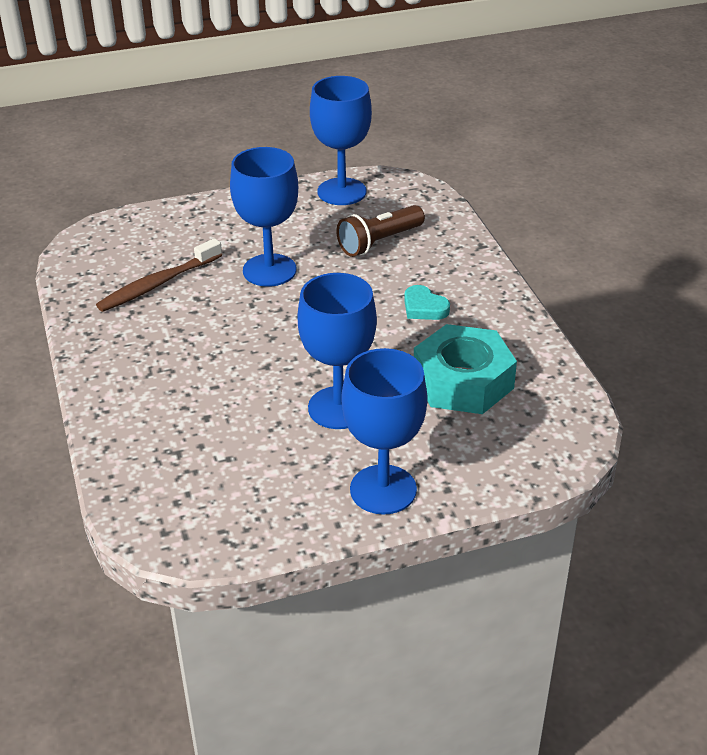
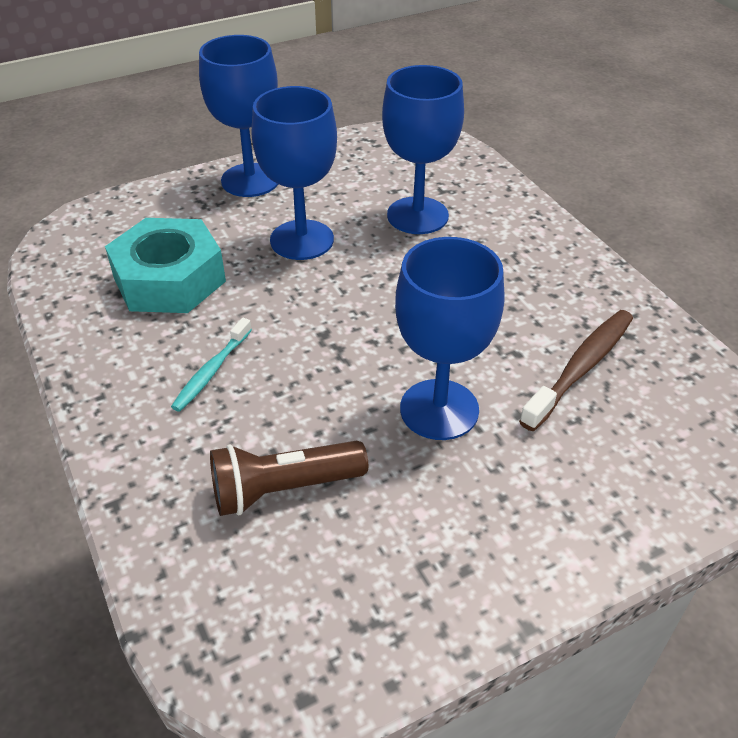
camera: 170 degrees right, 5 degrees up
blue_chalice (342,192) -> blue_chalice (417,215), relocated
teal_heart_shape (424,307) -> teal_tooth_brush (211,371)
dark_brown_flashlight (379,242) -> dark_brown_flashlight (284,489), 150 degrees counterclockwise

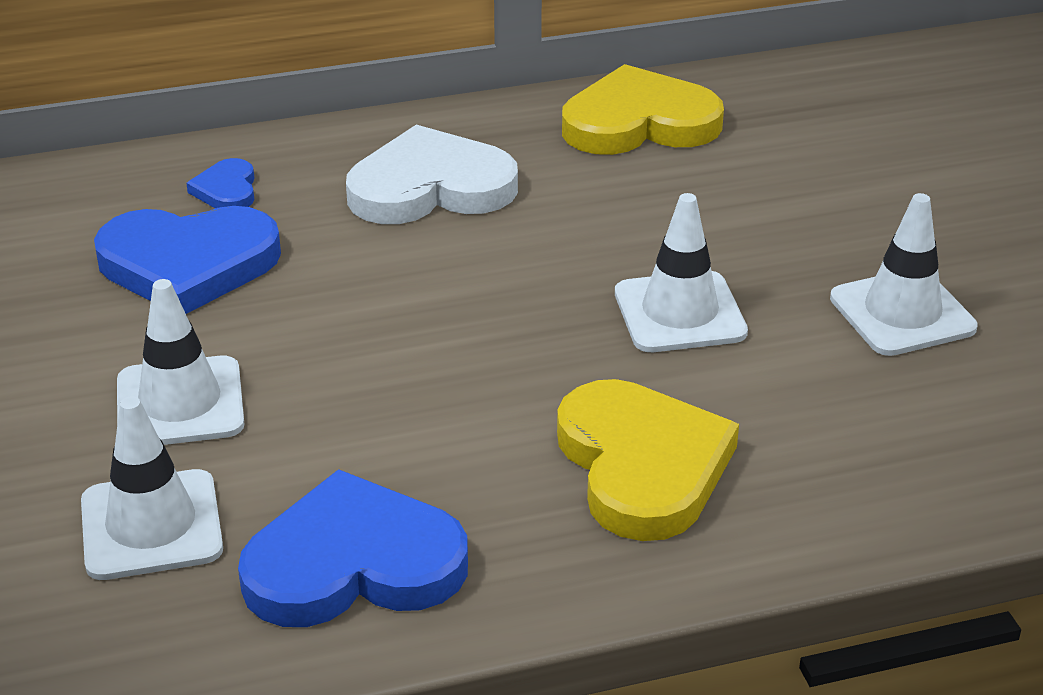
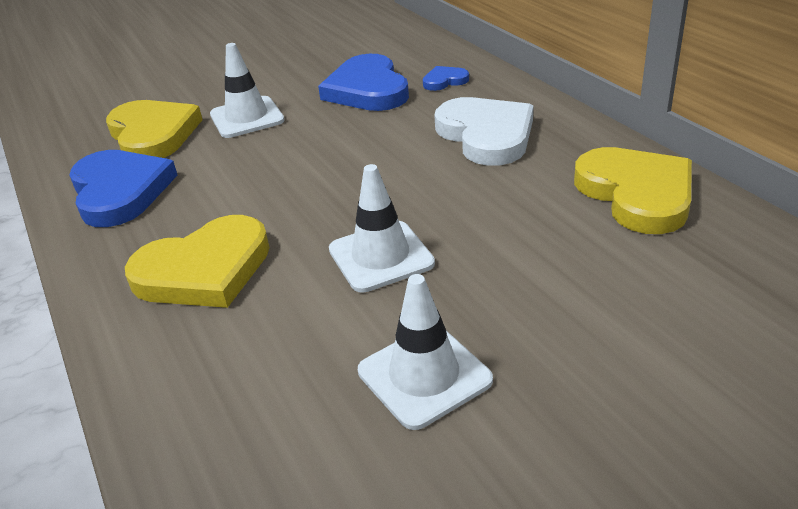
camera: 80 degrees right, 0 degrees up
pure_white_safety_cone (151,525) -> bright_yellow_heart_shape (153,135)

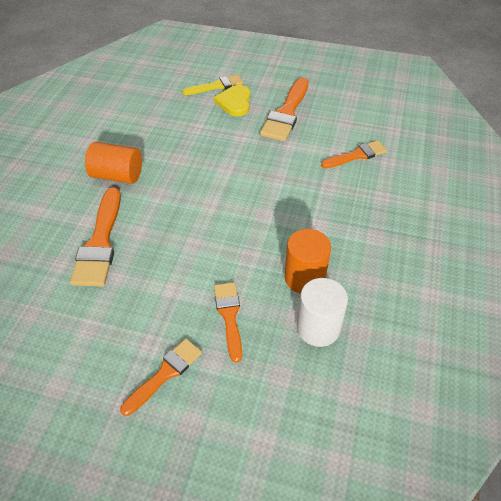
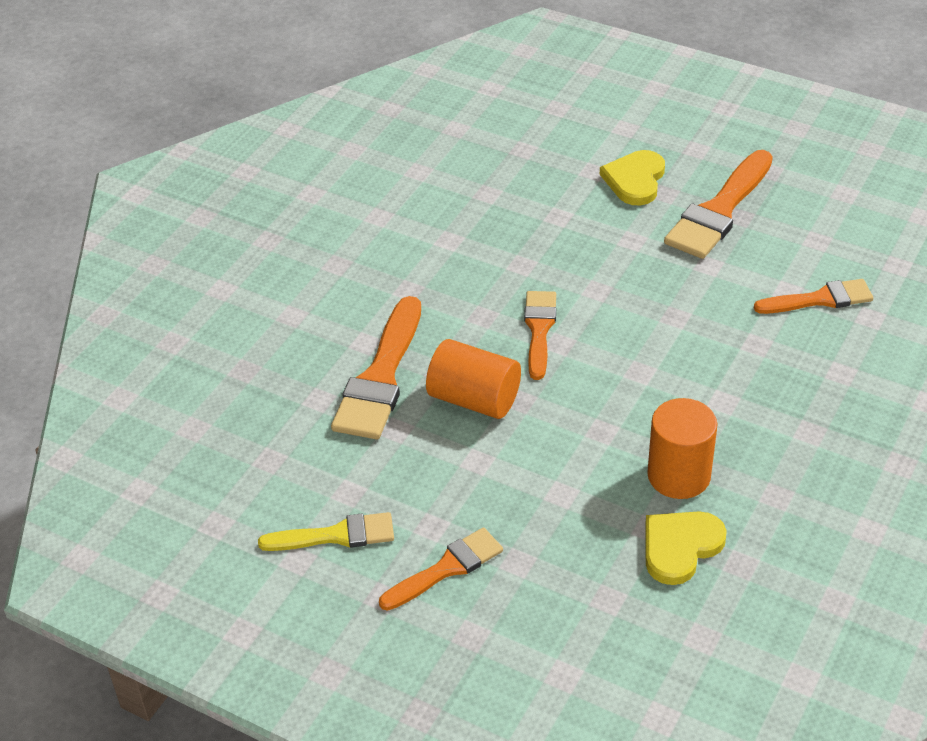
camera: 15 degrees right, 5 degrees down
orange_cylinder (117,175) -> orange_cylinder (474,399), relocated
bright_yellow_brush (216,86) -> bright_yellow_brush (336,535), relocated
orange_brush (229,316) -> orange_brush (539,330), relocated
pure_white_cylinder (318,328) -> bright_yellow_heart_shape (680,547)

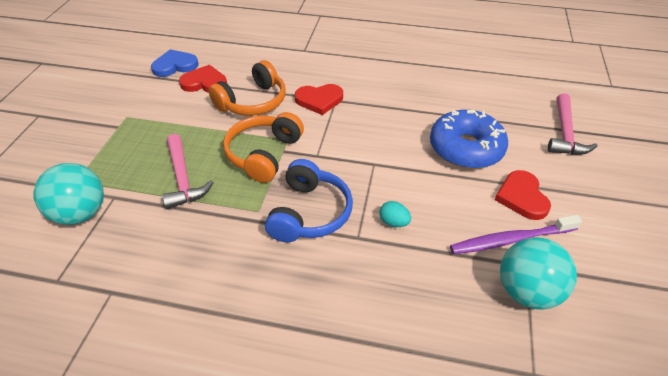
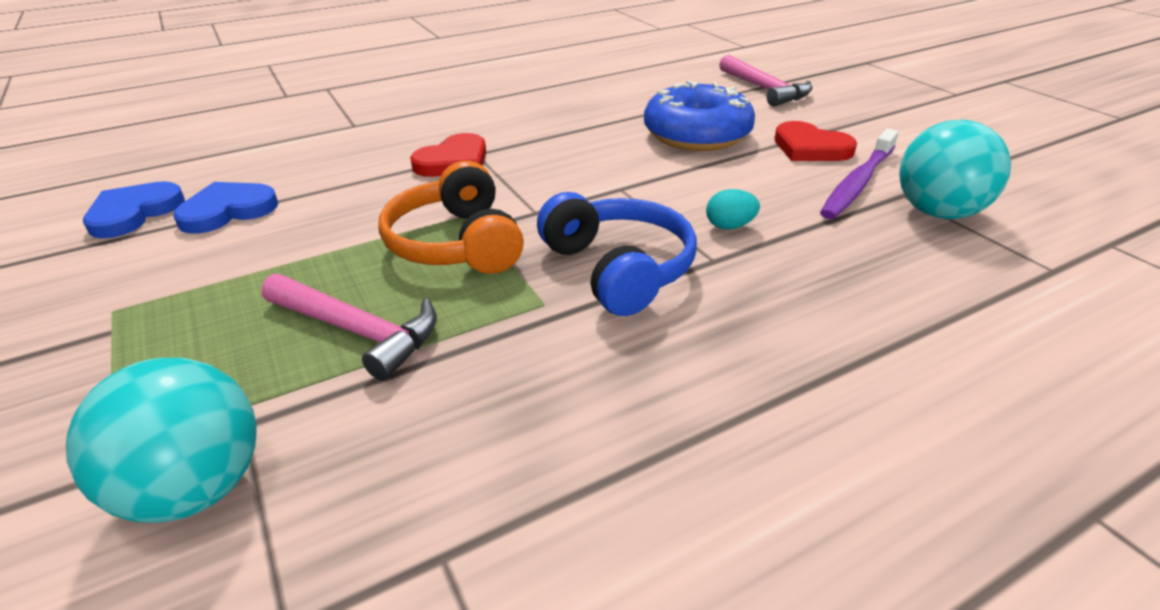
camera: 40 degrees left, 10 degrees down
orange_over-ear_headphones (253,102) -> none
red_heart_shape (204,83) -> blue_heart_shape (228,211)

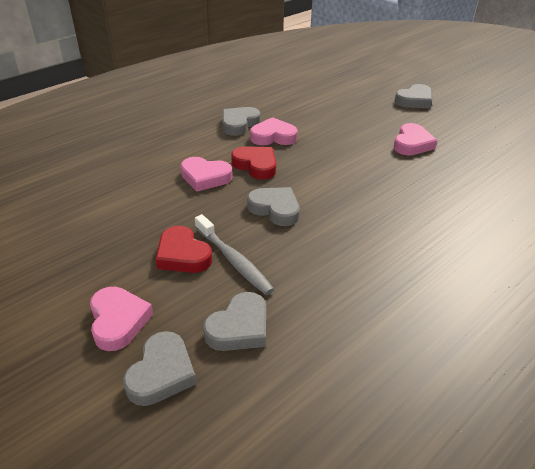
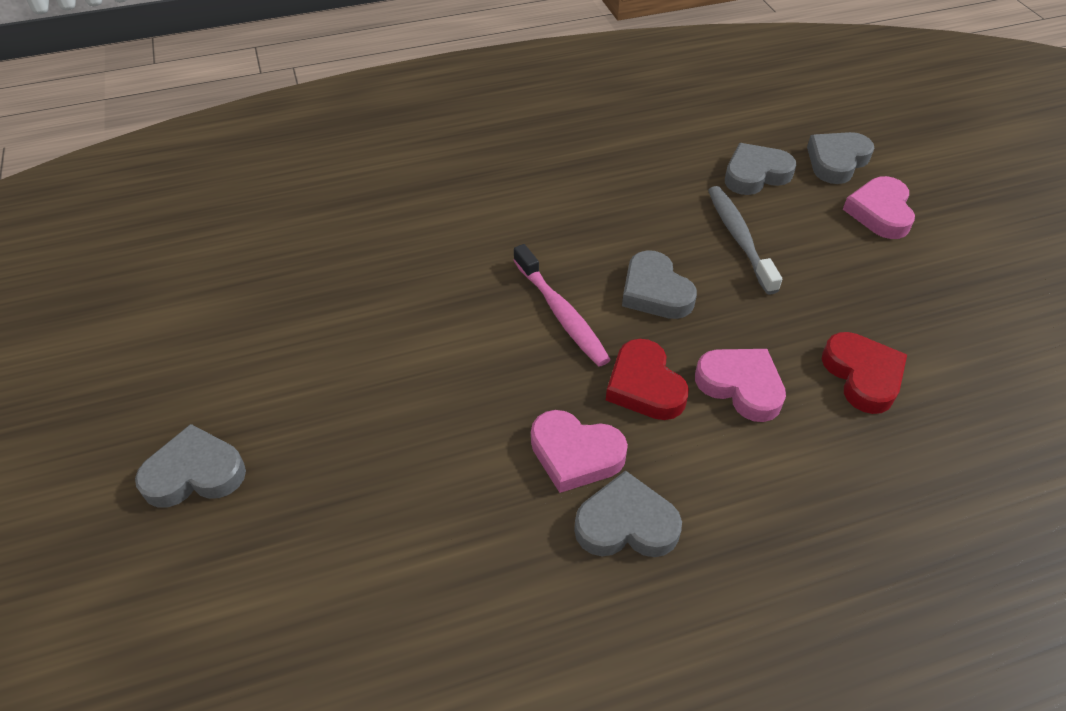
camera: 155 degrees left, 10 degrees up
rose-pink_heart_shape (412,144) -> none
none -> rose-pink_tooth_brush (561,314)
red_heart_shape (183,255) -> red_heart_shape (862,376), relocated
ash-grey_heart_shape (239,124) -> ash-grey_heart_shape (626,524), 150 degrees counterclockwise

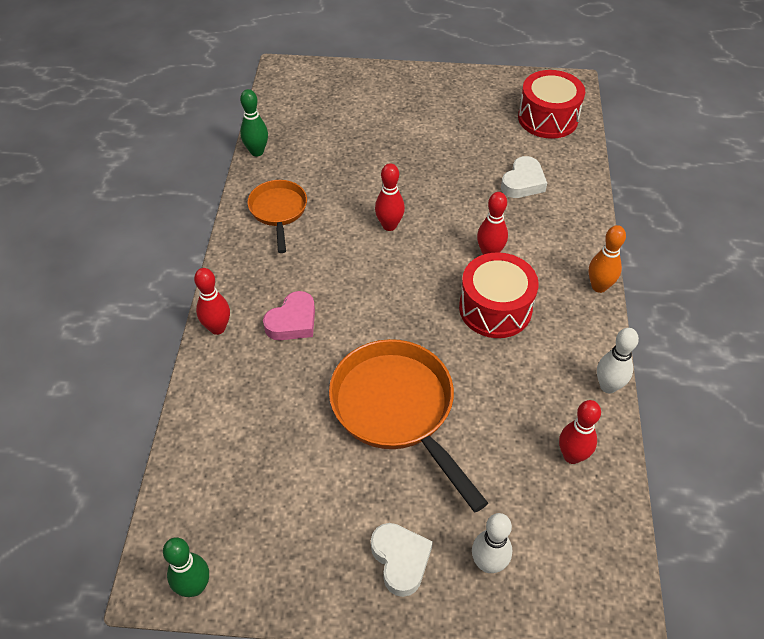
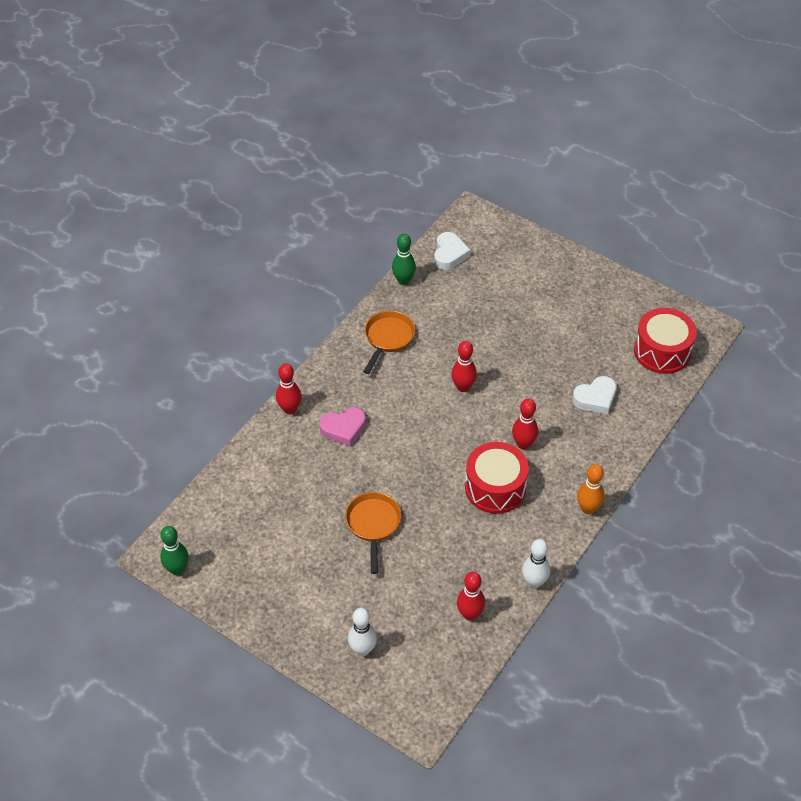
camera: 30 degrees right, 0 degrees up
pure_white_heart_shape (400,560) -> pure_white_heart_shape (449,254), relocated
orange_skillet (397,410) -> orange_skillet (373,525), x0.58

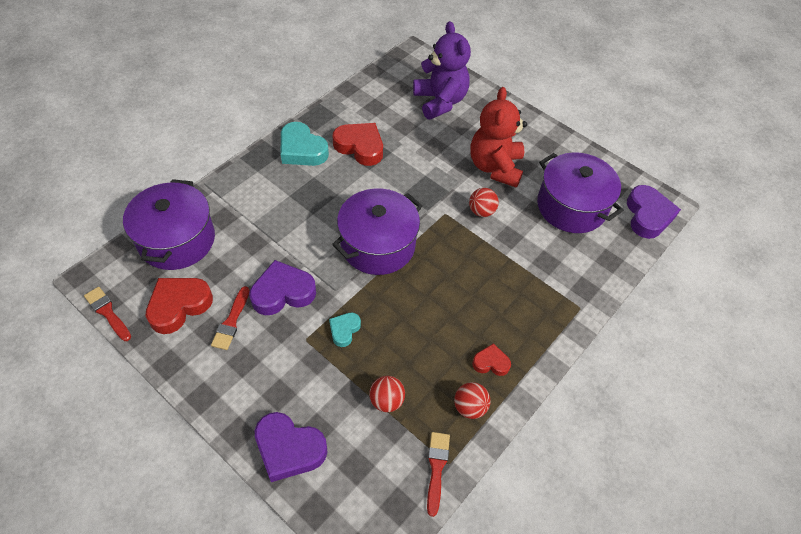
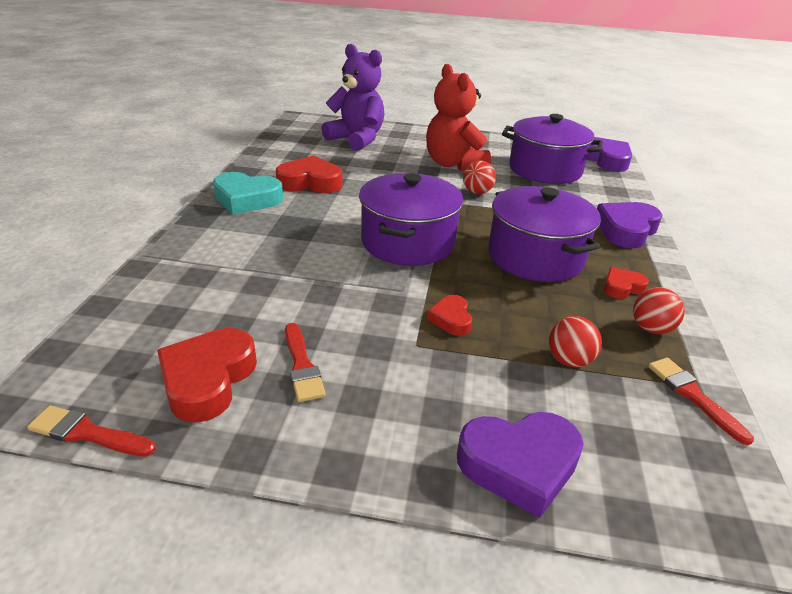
camera: 30 degrees left, 20 degrees down
royal_purple_pot (177,240) -> royal_purple_pot (535,256), relocated
royal_purple_heart_shape (283,292) -> royal_purple_heart_shape (626,230), relocated
teal_heart_shape (344,330) -> red_heart_shape (451,319)

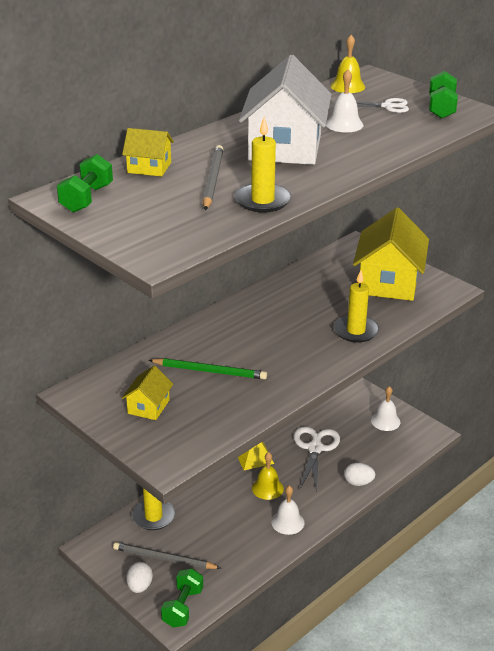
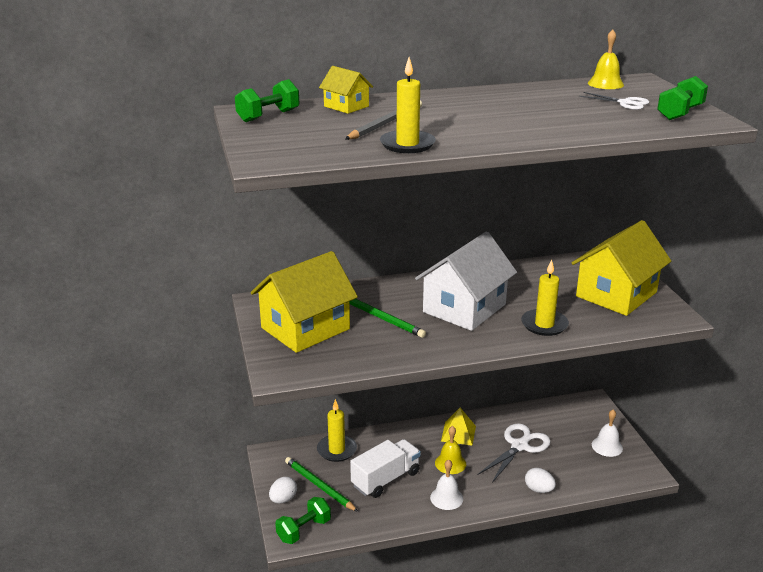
camera: 30 degrees right, 5 degrees down
pure_white_school_bell (344,124) -> none
none -> pure_white_truck (385,479)
pure_white_cottage (285,147) -> pure_white_cottage (464,308), relocated
ash-grey_lead_pencil (164,559) -> leaf-green_lead_pencil (319,486)
bright_yellow_cottage (148,406) -> bright_yellow_cottage (305,328), x2.08

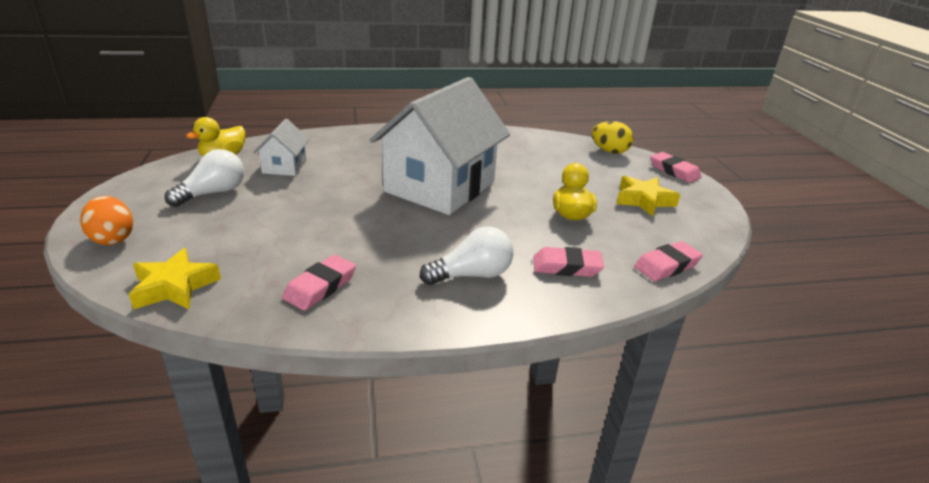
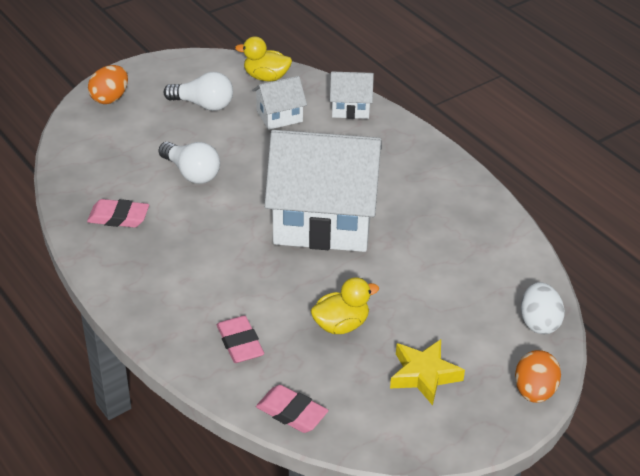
camera: 65 degrees right, 10 degrees up
bright_yellow_star (174,287) -> none
none -> pure_white_cottage (350,108)
pure_white_light_bulb (472,275) -> pure_white_light_bulb (191,173), relocated
rose-pink_gum_eraser (674,171) -> orange_toy_egg (534,391)
bright_yellow_toy_egg (609,151) -> pure_white_toy_egg (539,323)

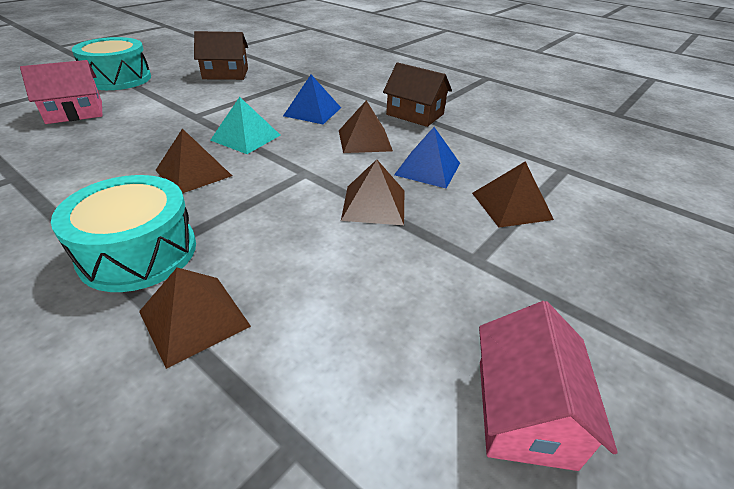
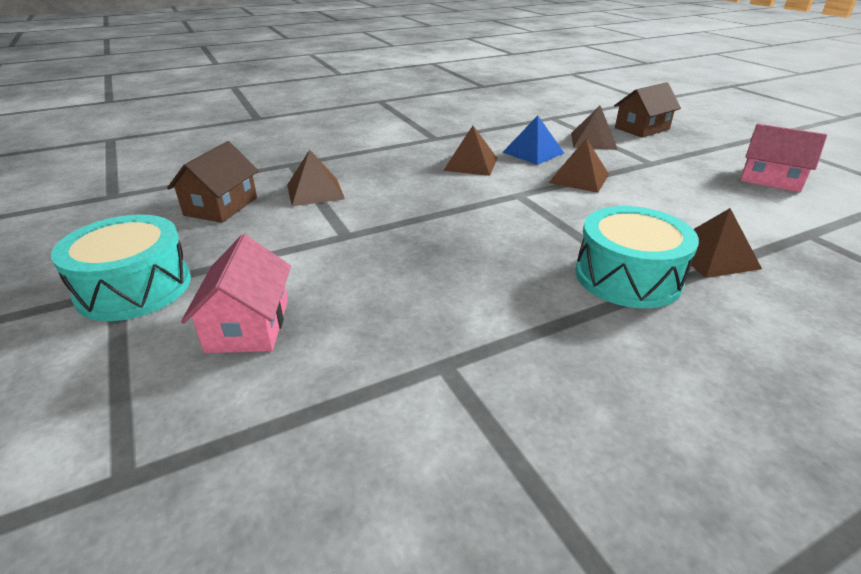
camera: 65 degrees left, 5 degrees down
teal_pyramid (245,137) -> none
blue_pyramid (312,111) -> none
dark_brown_pyramid (193,173) -> dark_brown_pyramid (315,191), relocated
dark_brown_cottage (415,114) -> dark_brown_cottage (642,128), relocated

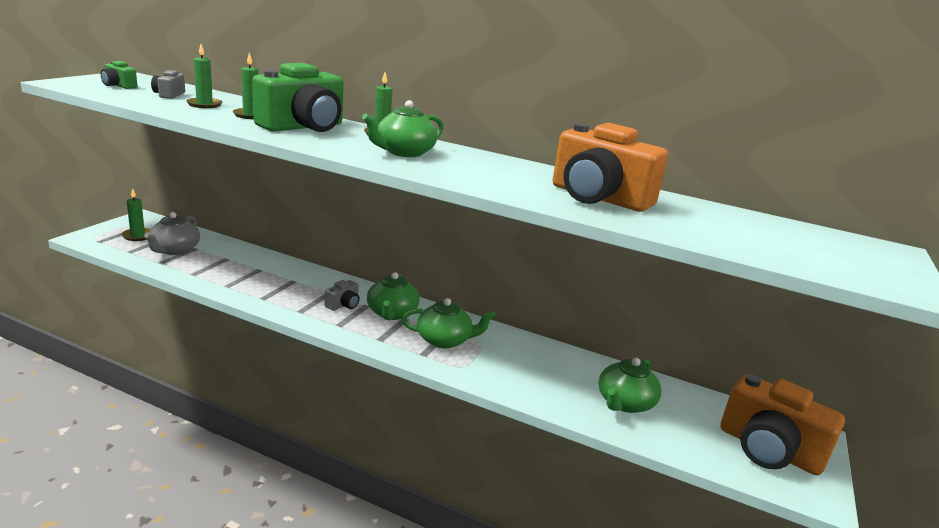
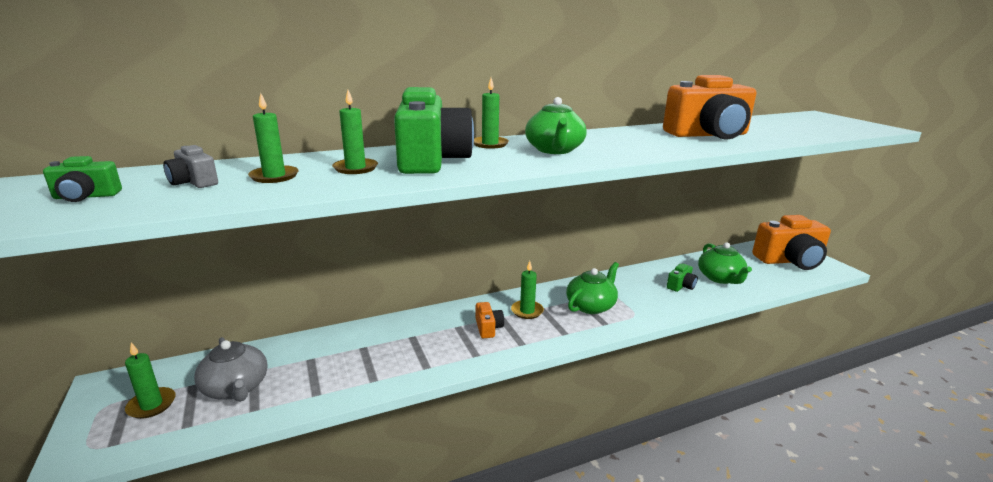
camera: 45 degrees left, 0 degrees up
none -> leaf-green_compact_camera (681,286)
leaf-green_china_teapot (392,313) -> leaf-green_candle (527,311)
ash-grey_compact_camera (343,305) -> orange_compact_camera (488,328)

